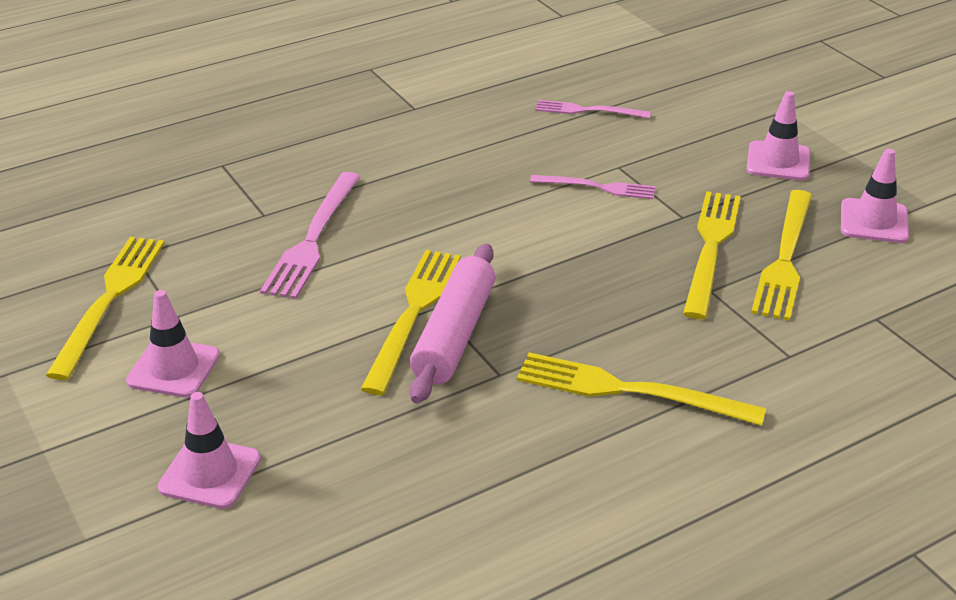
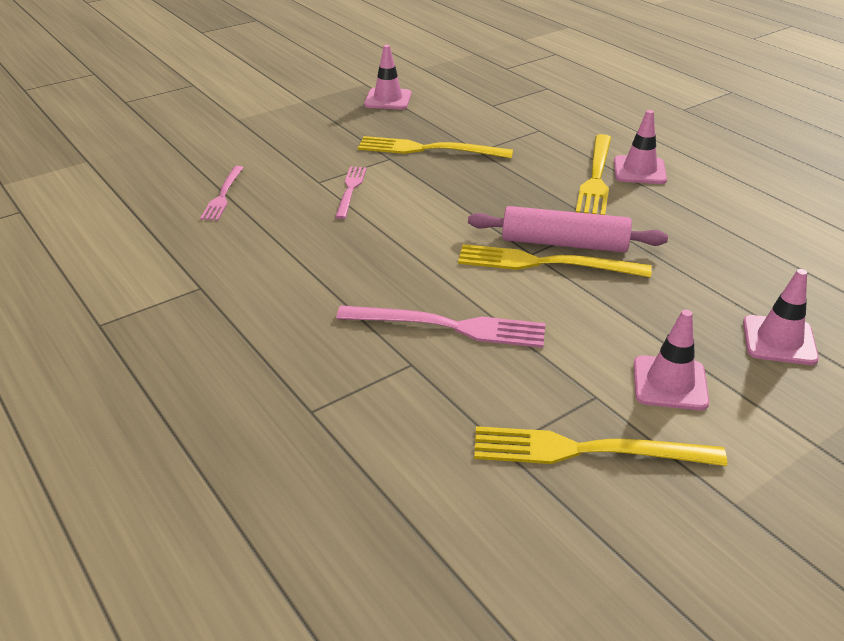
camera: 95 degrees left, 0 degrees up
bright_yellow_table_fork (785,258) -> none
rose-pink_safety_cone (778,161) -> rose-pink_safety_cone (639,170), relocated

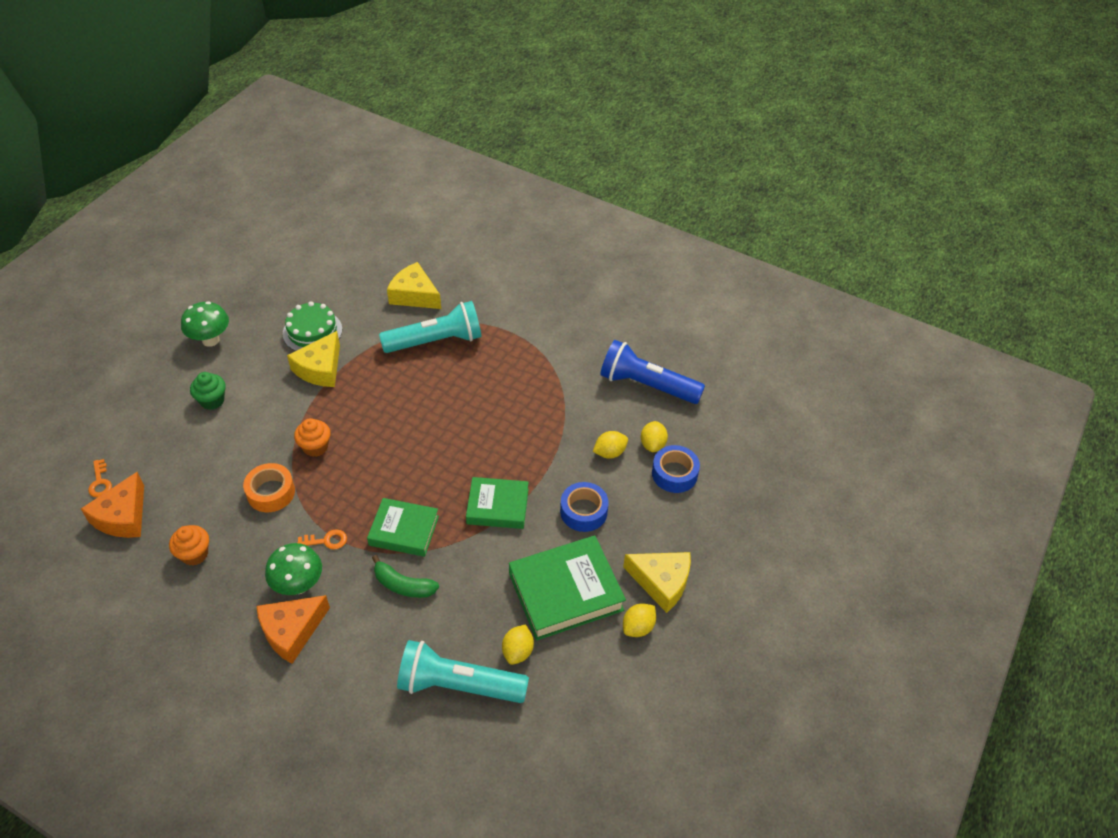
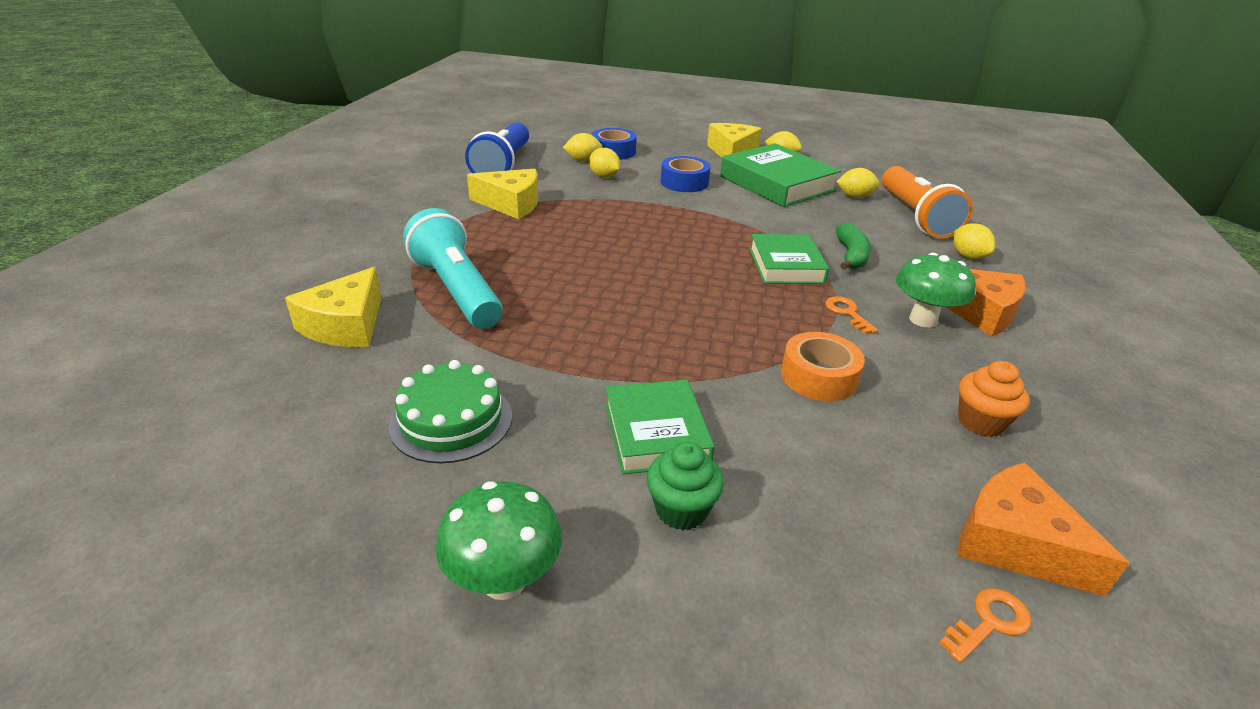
camera: 105 degrees left, 15 degrees down
orange_cupcake (315,447) -> none
none -> bright_yellow_citrus_fruit (968,256)
bright_yellow_cheese (320,369) -> bright_yellow_cheese (511,204), relocated
leaf-green_book (497,506) -> leaf-green_book (656,433), relocated
teal_flashlight (459,685) -> orange_flashlight (915,216)
orange_cheese (123,516) -> orange_cheese (1015,543), 135 degrees counterclockwise

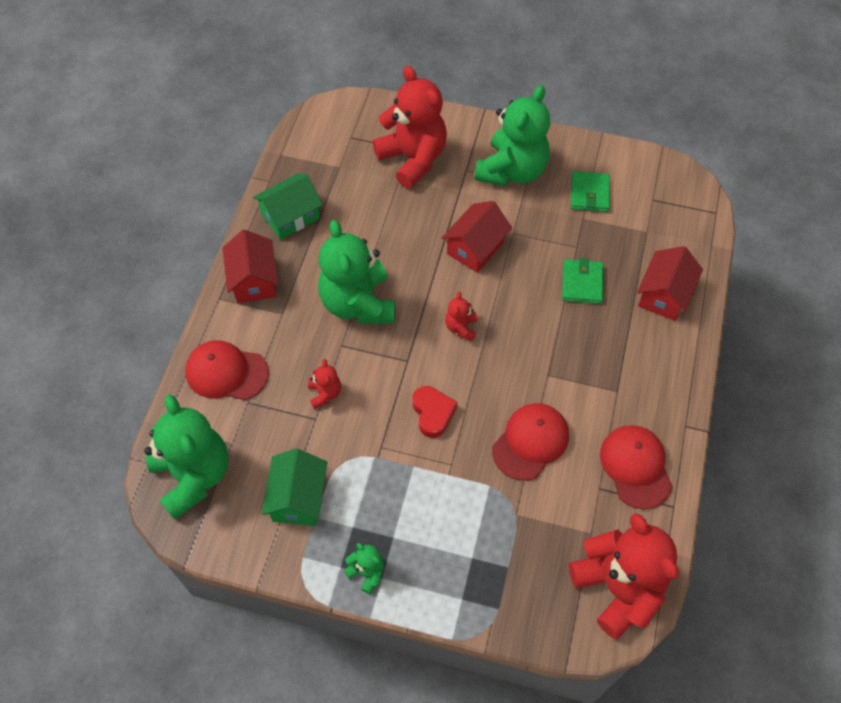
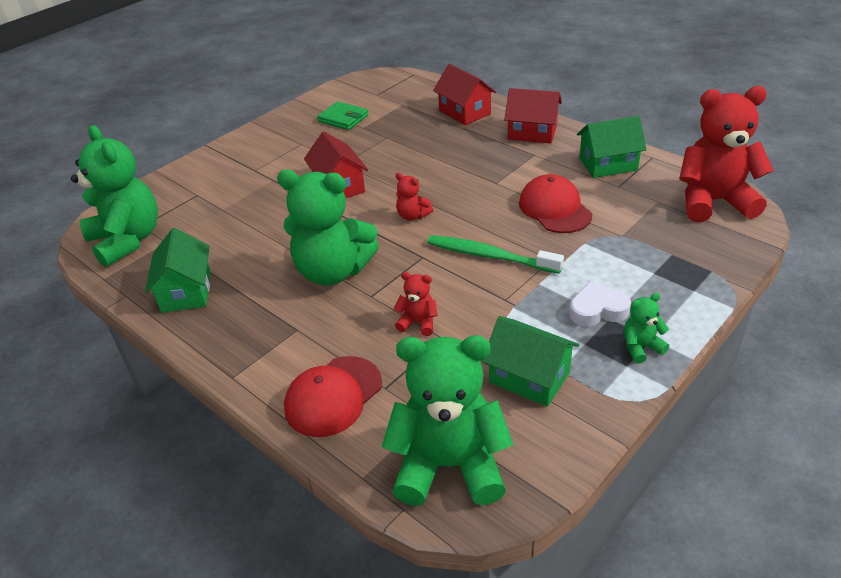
camera: 60 degrees left, 20 degrees down
red_teddy (413,158) -> none
leaf-green_wallet (582,283) -> none
none -> pure_white_heart_shape (597,310)
red_cottage (254,280) -> red_cottage (532,132), relocated
leaf-green_teddy (512,170) -> leaf-green_teddy (127,240), relocated
red_heart_shape (433,413) -> leaf-green_tooth_brush (490,256)
red_peaked_cap (635,466) -> leaf-green_cottage (608,164)

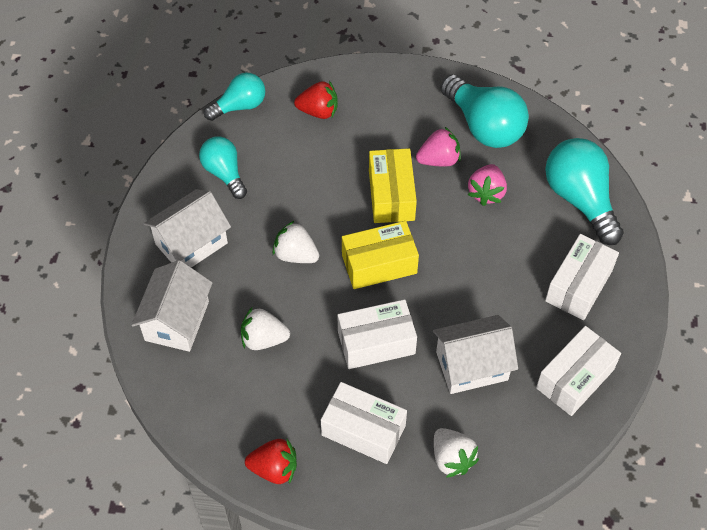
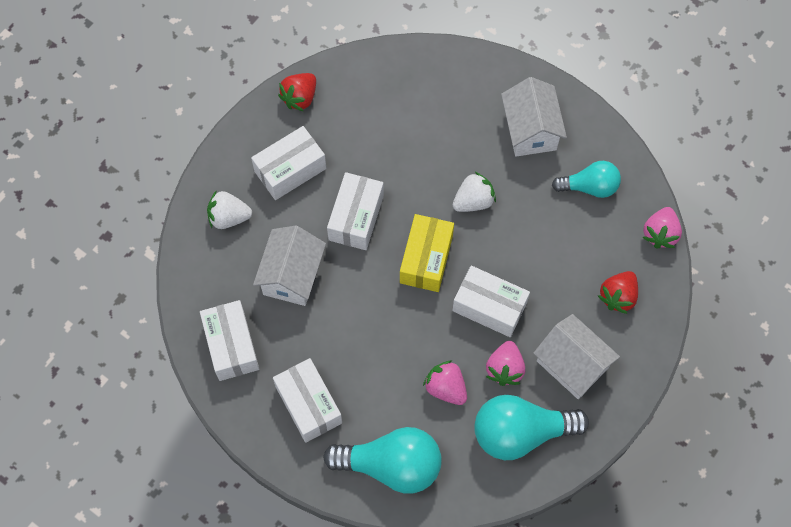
camera: 120 degrees right, 10 degrees up
pure_white_strawberry (263,339) -> none
pure_white_cottage (177,321) -> pure_white_cottage (572,364), relocated
teal_light_bulb (239,106) -> rose-pink_strawberry (660,234)
bright_yellow_package (391,195) -> pure_white_package (489,307)

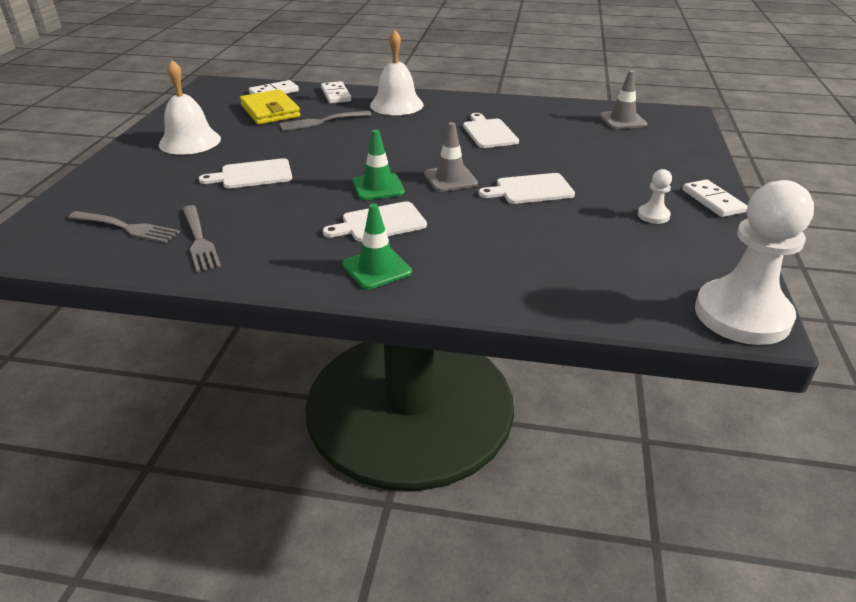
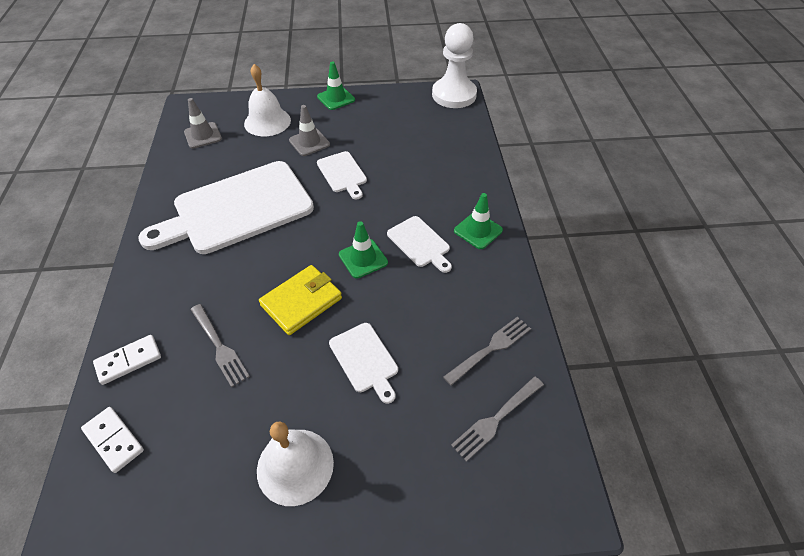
camera: 105 degrees left, 15 degrees up
pure_white_game_pawn (653,215) -> none
bright_yellow_wallet (270,111) -> bright_yellow_wallet (301,302), relocated
pure_white_school_bell (396,105) -> pure_white_school_bell (267,122), relocated
ash-grey_safety_cone (450,179) -> ash-grey_safety_cone (309,142), relocated
pure_white_domino_piece (713,201) -> leaf-green_safety_cone (336,98)
ash-grey_table_fork (126,227) -> ash-grey_table_fork (496,418), 135 degrees counterclockwise
pure_white_bread_board (489,132) -> pure_white_bread_board (237,209), x2.23

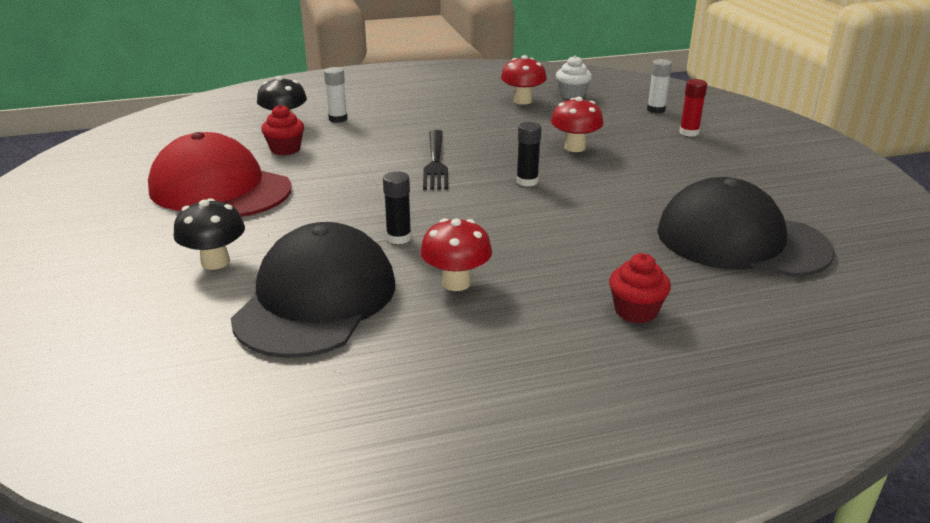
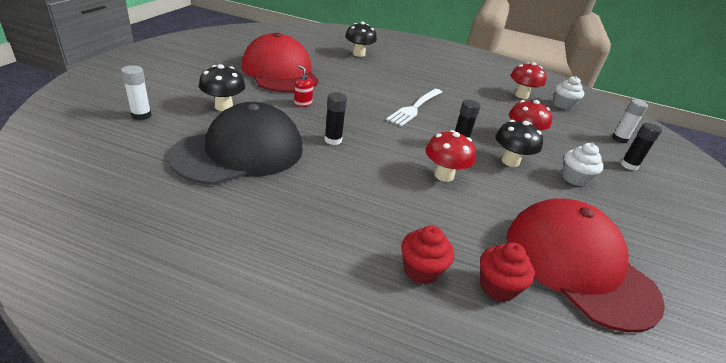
camera: 30 degrees right, 5 degrees up
none -> red_soap_dispenser (303,103)
none -> ebony_toadstool (510,161)
none -> pure_white_cupcake (574,178)
red_cupcake (285,149) -> red_cupcake (497,287), relocated
pure_white_glue (338,119) -> pure_white_glue (141,115), relocated
red_toadstool (456,283) -> red_toadstool (444,175), relocated
ebony_table_fork (435,162) -> pure_white_table_fork (415,108)
ebony_peaked_cap (741,240) -> red_peaked_cap (578,265)
red_glue (689,132) -> ebony_glue (629,165)

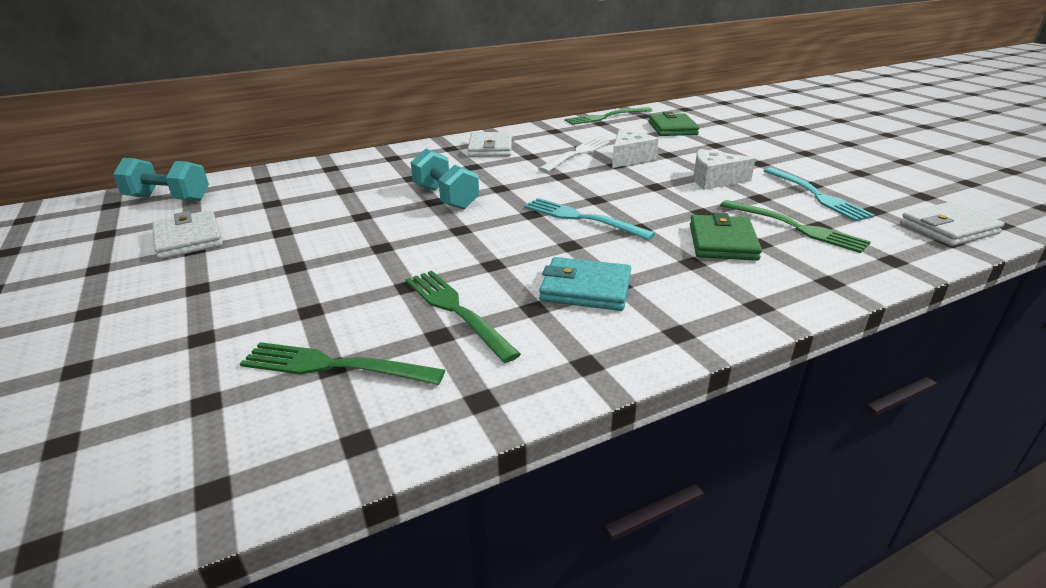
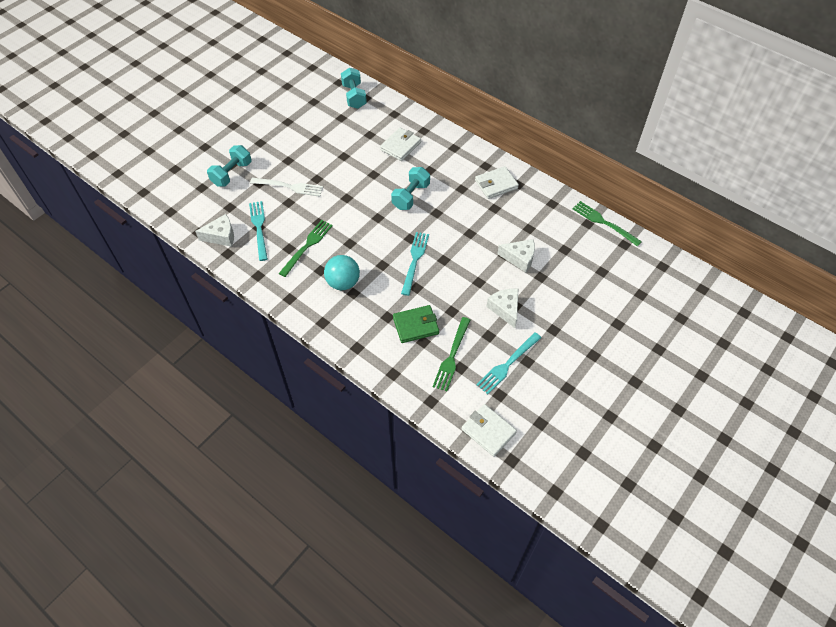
camera: 65 degrees right, 25 degrees up
leaf-green_wallet (672,128) -> none
none -> pure_white_cheese (221,236)
none -> teal_hand_weight (232,174)
pure_white_wallet (188,239) -> pure_white_wallet (400,146), relocated
pure_white_table_fork (577,154) -> pure_white_table_fork (290,187), relocated
teal_wallet (585,289) -> teal_play_ball (343,282)
leaf-green_table_fork (333,366) -> teal_table_fork (259,228)

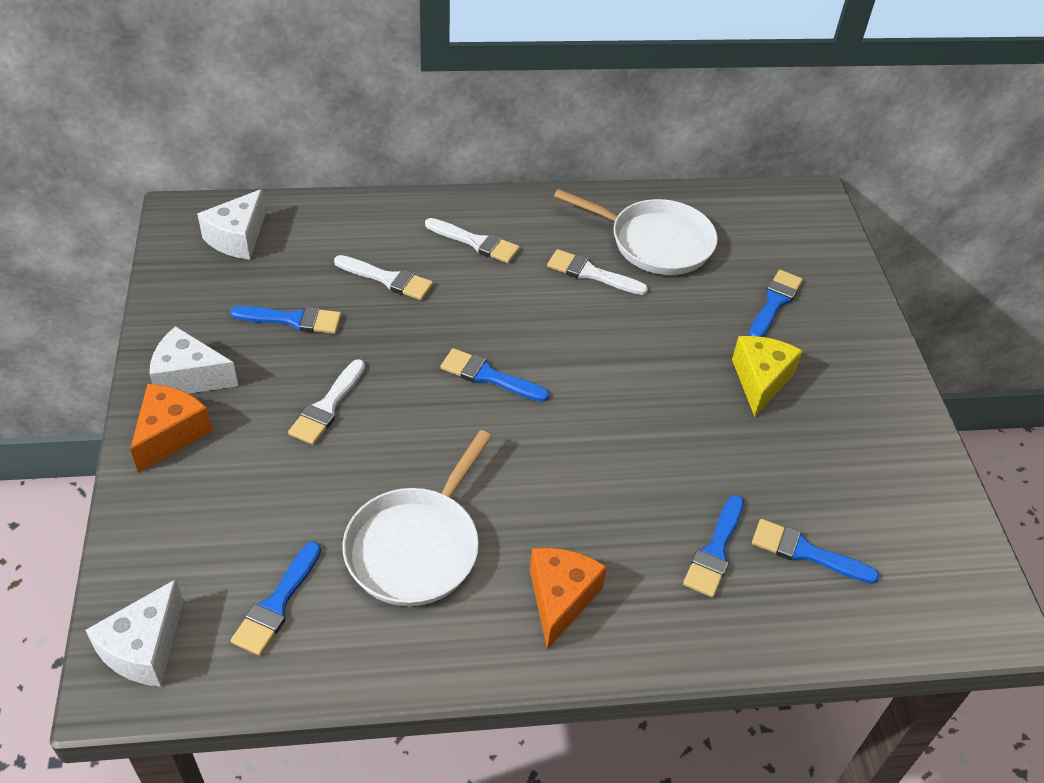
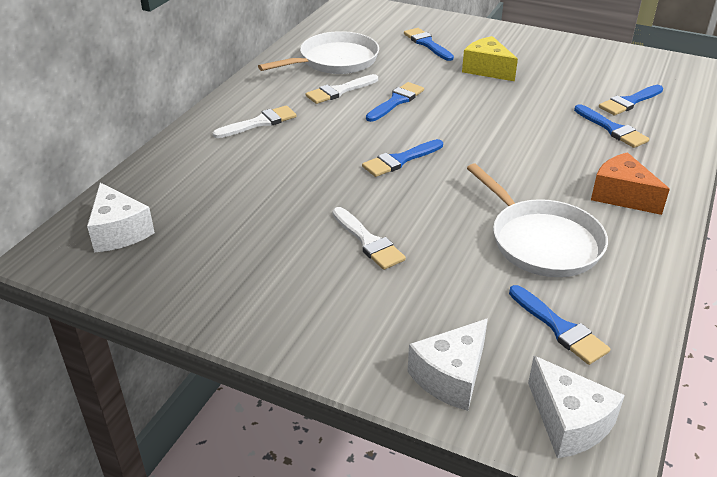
camera: 55 degrees left, 10 degrees down
orange_cheese (170,434) -> none
pure_white_brush (388,279) -> none
pure_white_cheese (189,377) -> pure_white_cheese (451,377), relocated
blue_brush (293,320) -> blue_brush (396,101), relocated

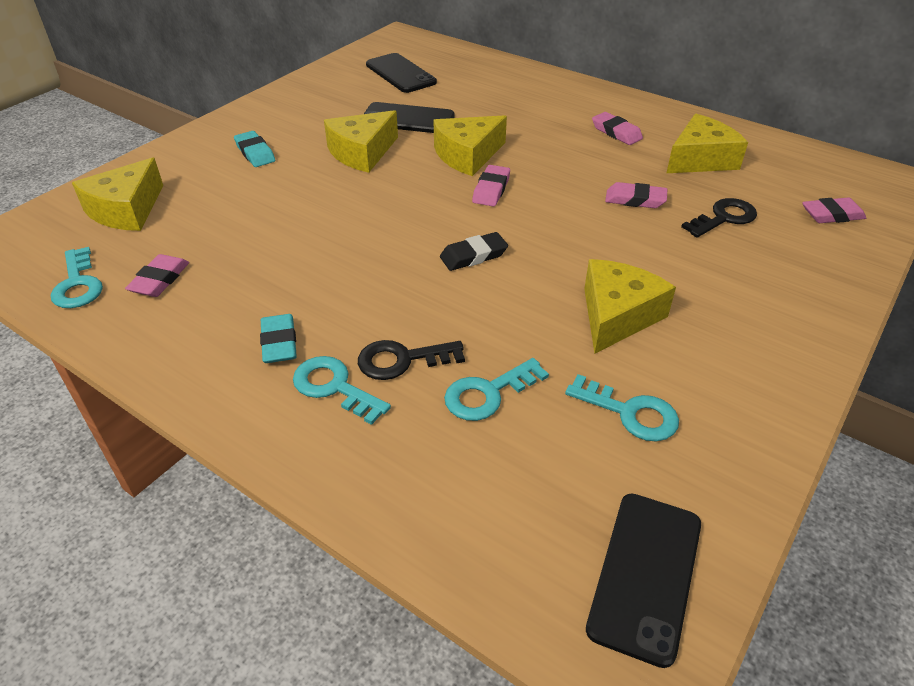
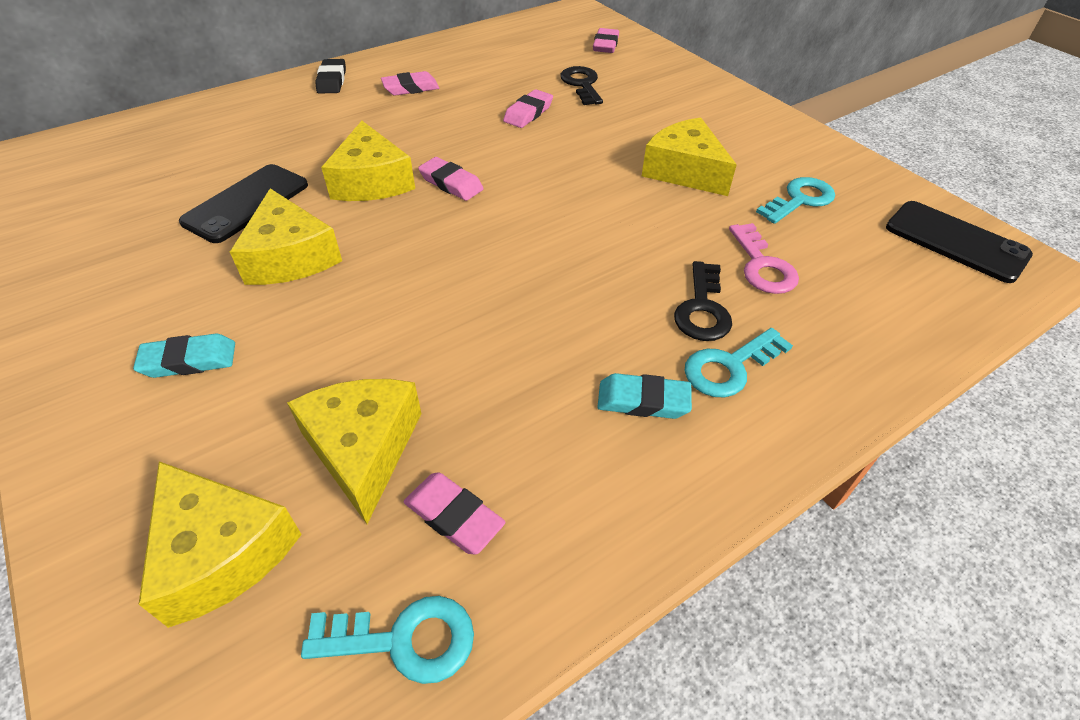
camera: 70 degrees left, 5 degrees up
ebony_smartphone (400,73) -> none
ebony_gum_eraser (473,256) -> ebony_gum_eraser (332,80), relocated
bright_yellow_cheese (700,159) -> bright_yellow_cheese (363,449), relocated
teal_key (488,394) -> rose-pink_key (762,266)

